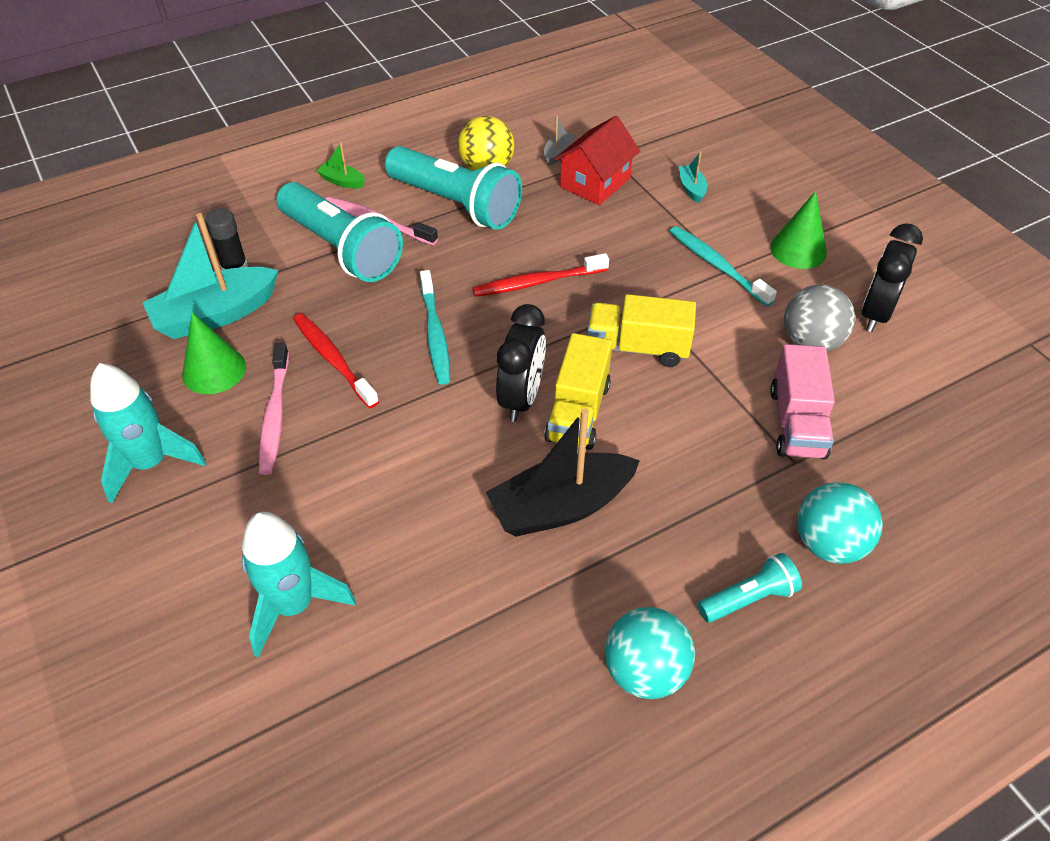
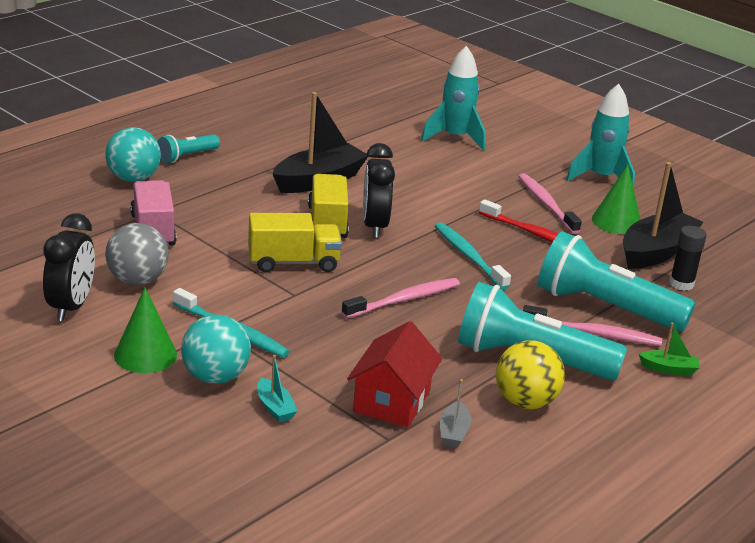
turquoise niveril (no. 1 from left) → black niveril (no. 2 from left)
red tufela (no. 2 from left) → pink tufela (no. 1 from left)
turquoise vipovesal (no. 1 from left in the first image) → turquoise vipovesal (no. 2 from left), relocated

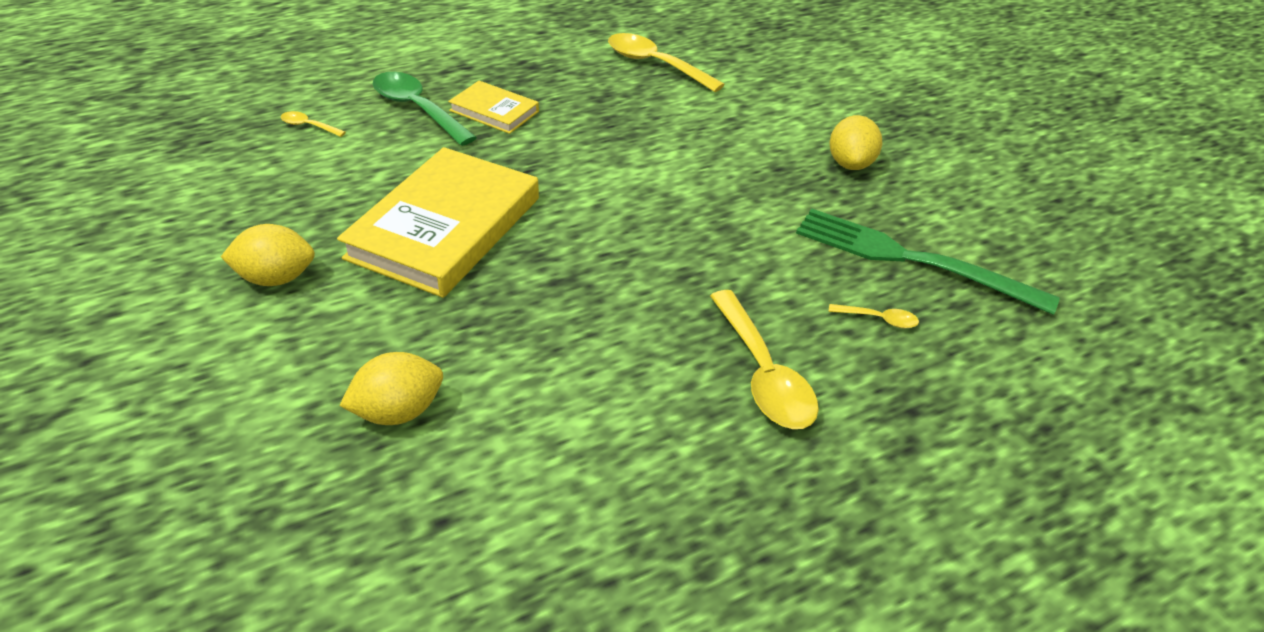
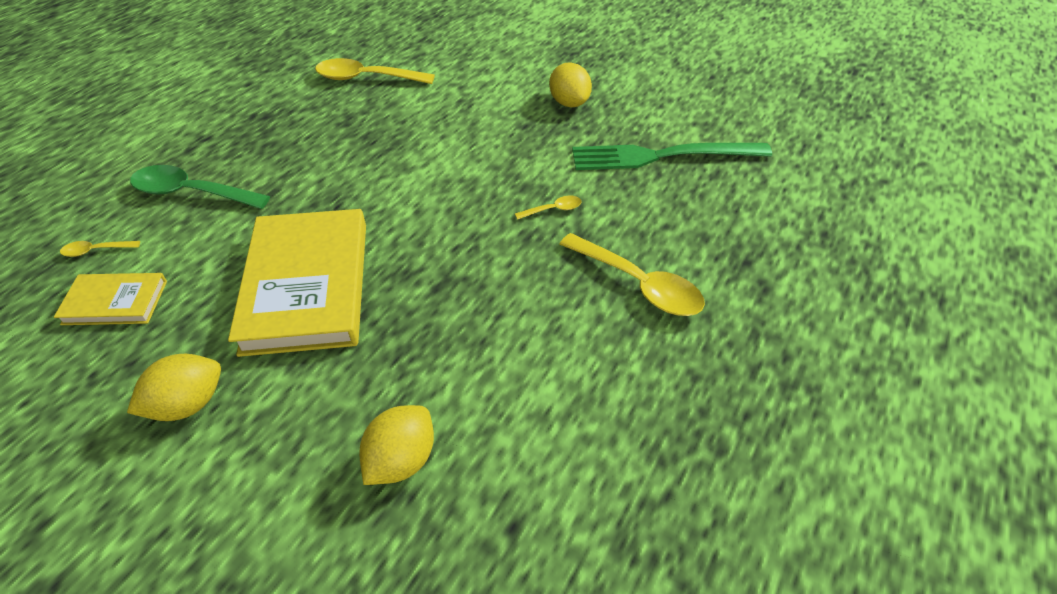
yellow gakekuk (no. 2 from left in the first image) → yellow gakekuk (no. 1 from left), relocated
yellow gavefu (no. 4 from left in the first image) → yellow gavefu (no. 3 from left), relocated

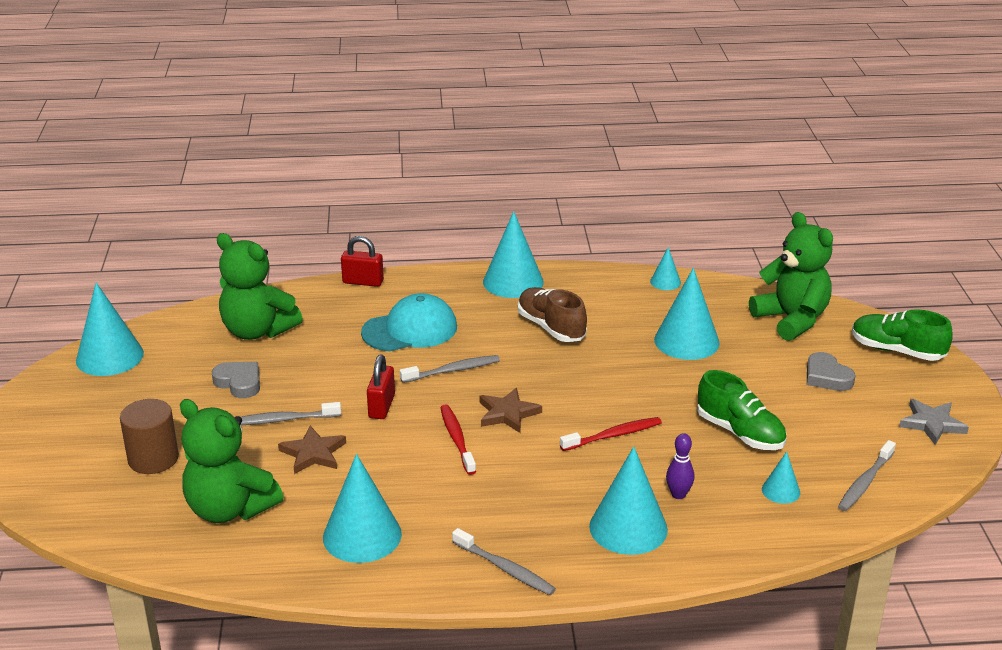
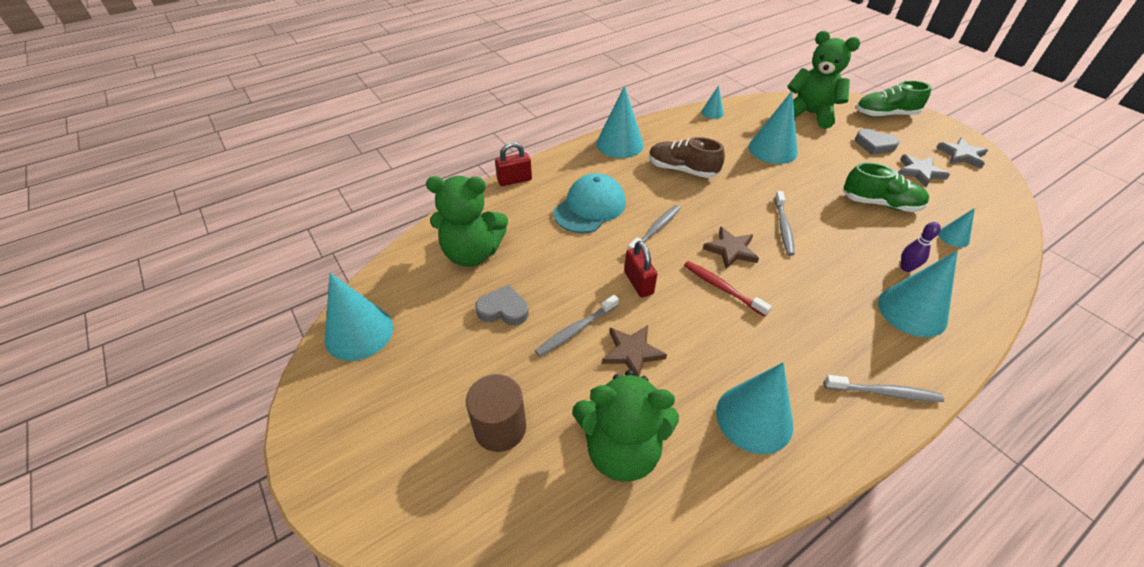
red tufela (no. 2 from left) → -
grey tufela (no. 4 from left in the first image) → grey tufela (no. 3 from left), relocated
- → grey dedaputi (no. 1 from left)

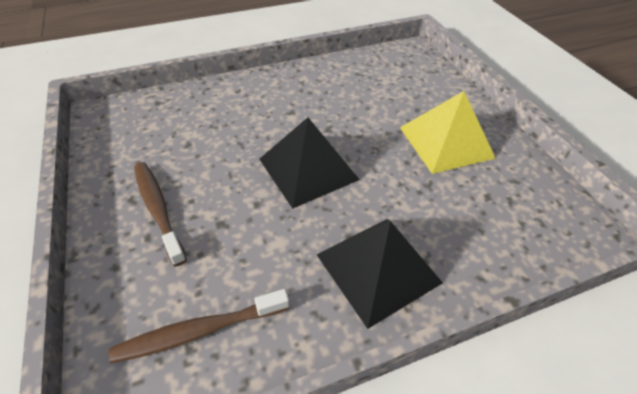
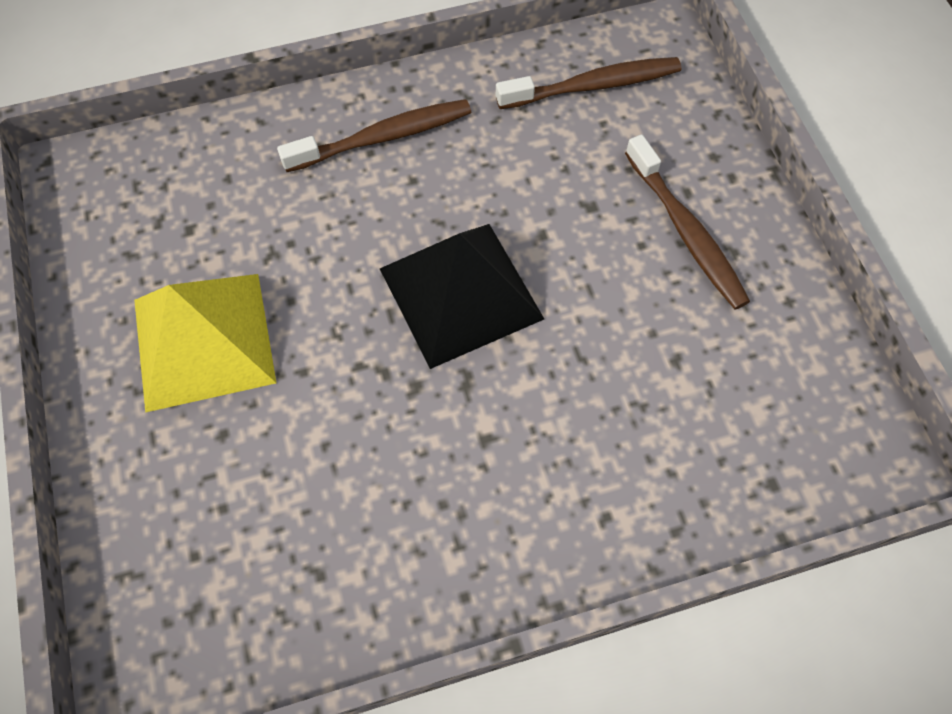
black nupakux (no. 2 from left) → brown tufela (no. 1 from left)

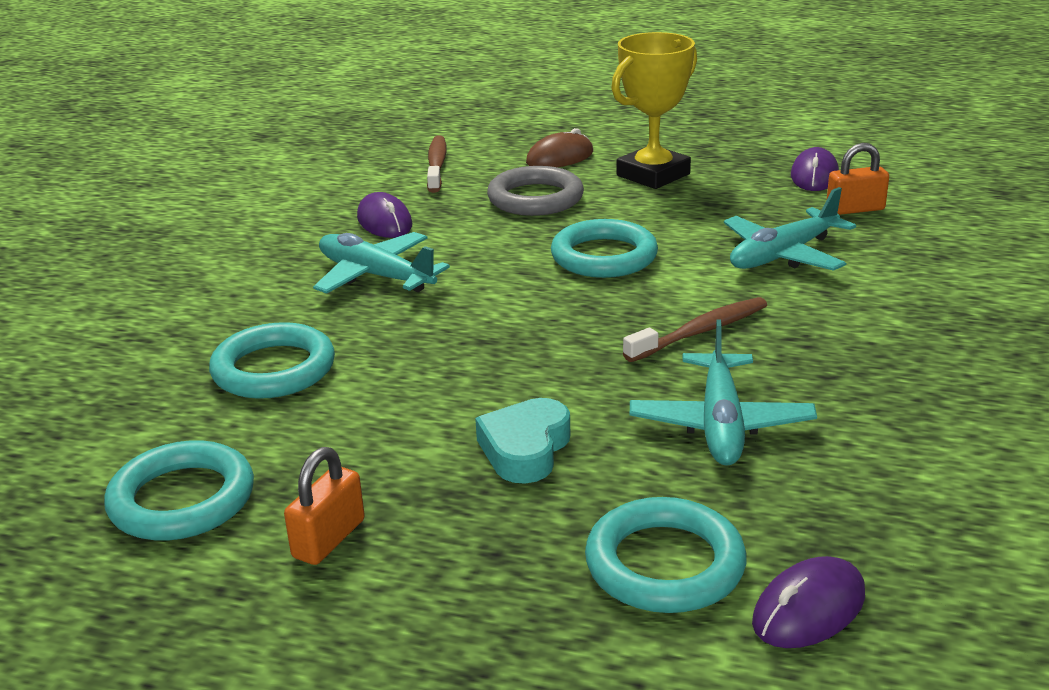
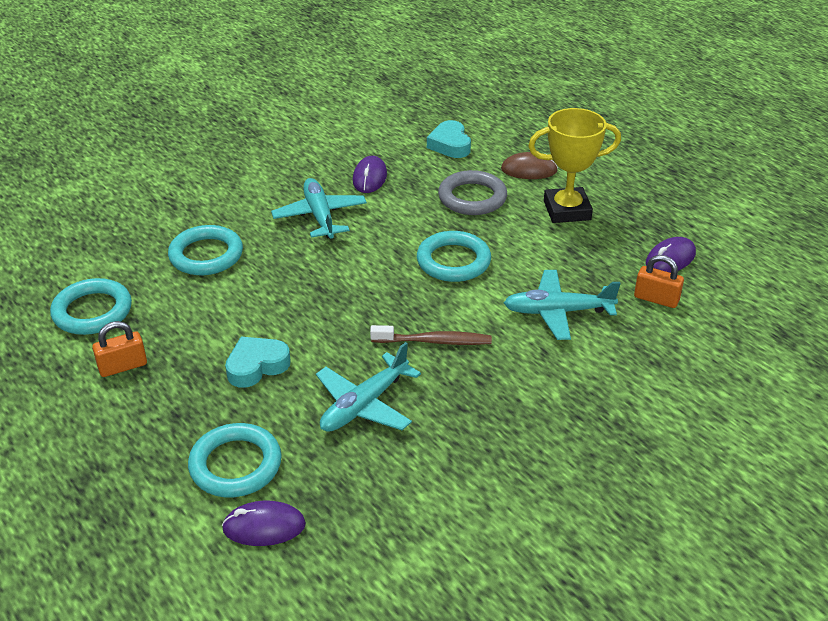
brown tufela (no. 1 from left) → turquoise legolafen (no. 2 from left)

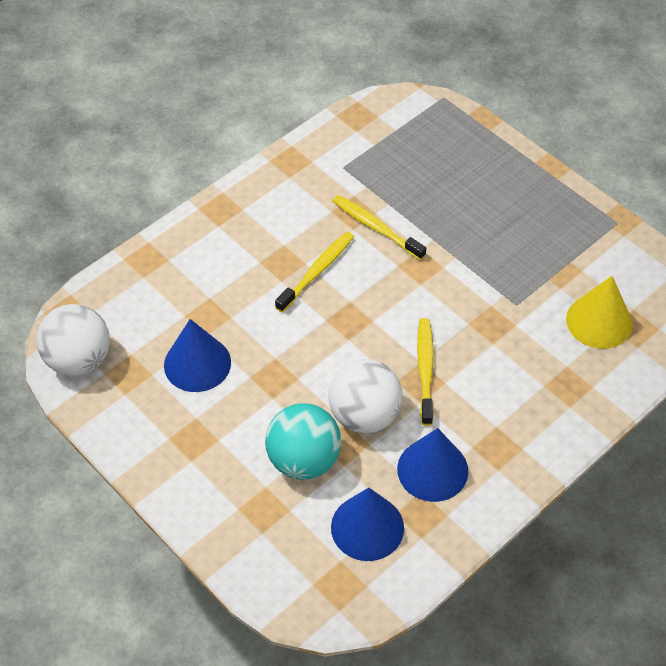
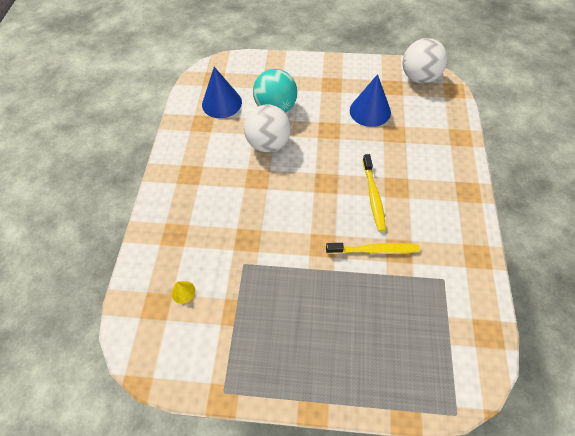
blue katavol (no. 3 from left) → -
yellow tufela (no. 3 from left) → -
yellow katavol, x0.46

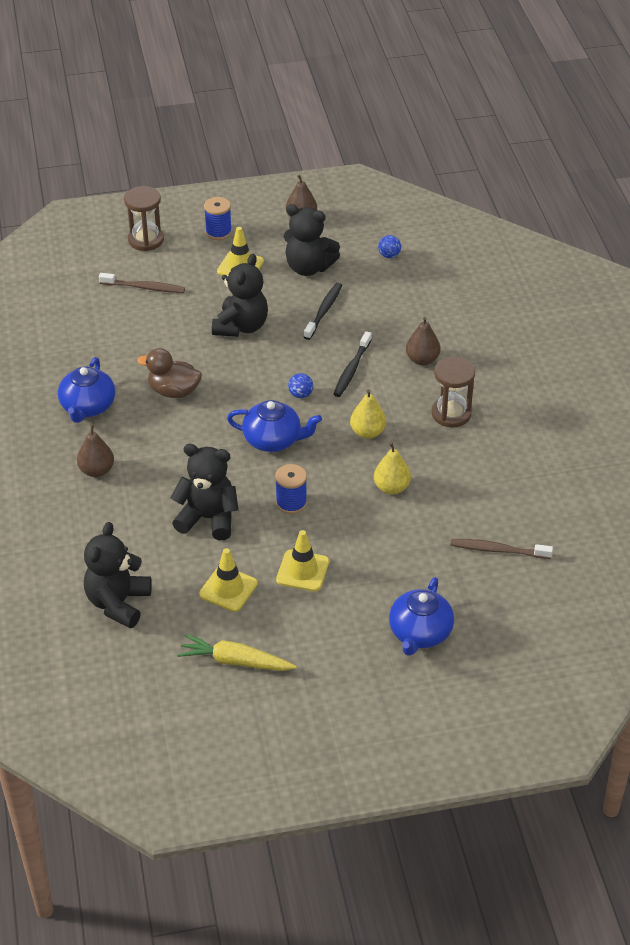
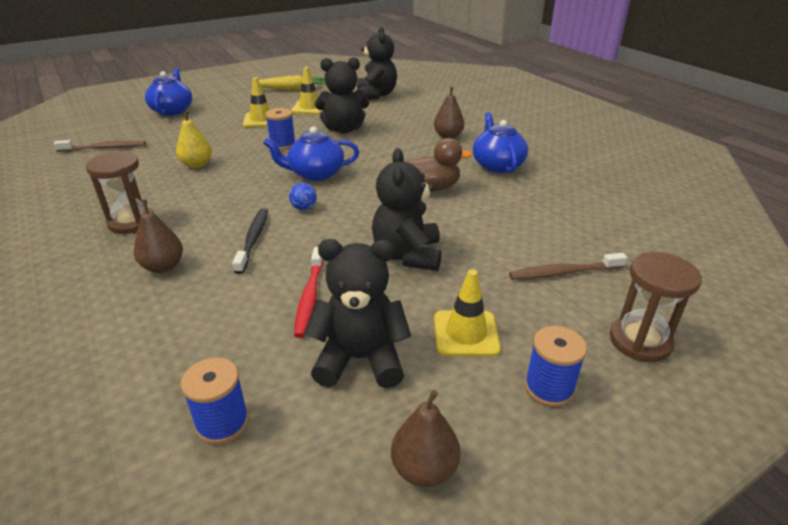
black tufela (no. 1 from left) → red tufela
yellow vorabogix (no. 1 from left) → -
blue vipovesal (no. 2 from left) → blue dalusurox (no. 1 from left)

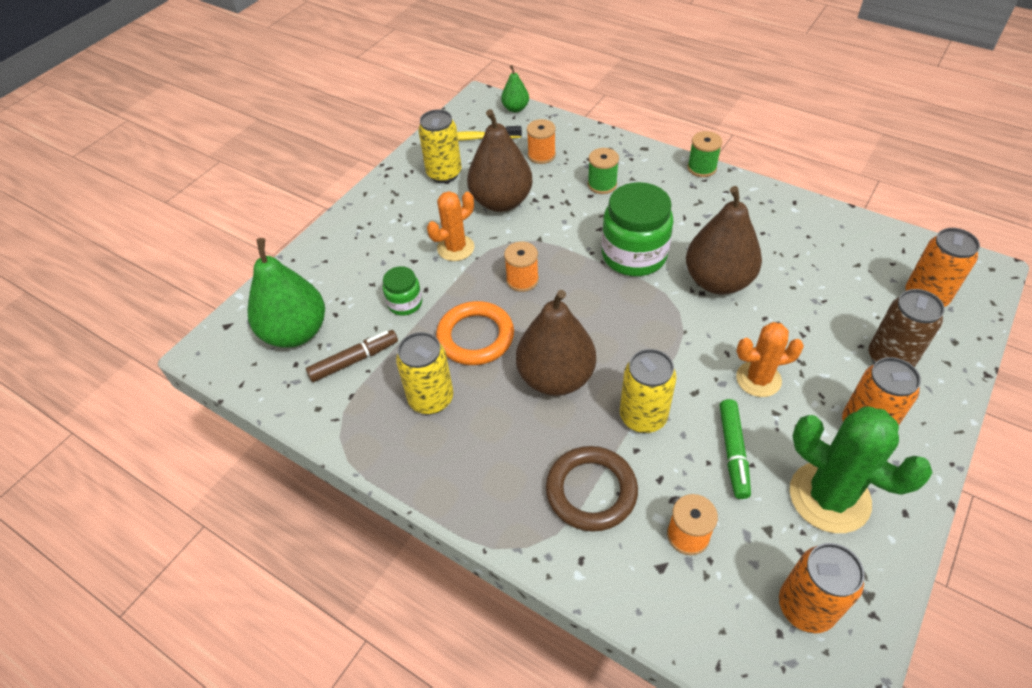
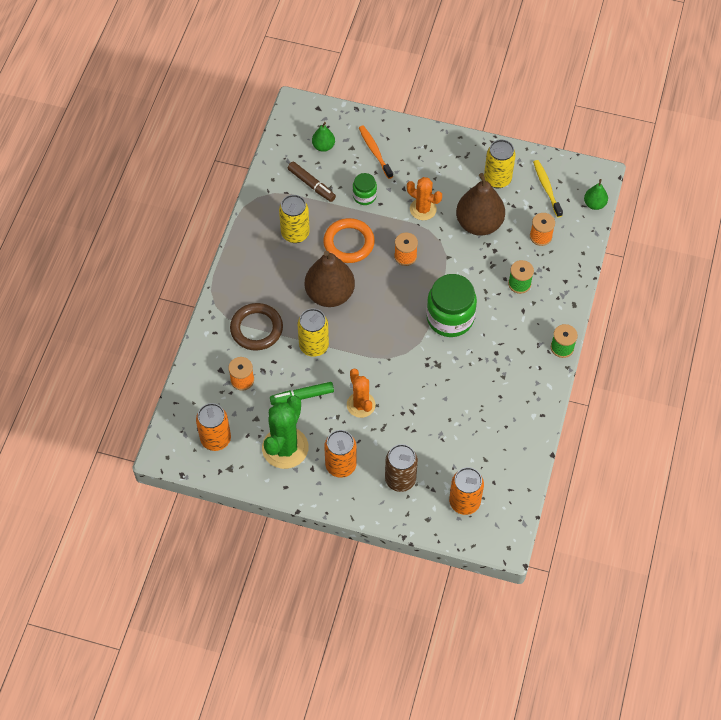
green vorabogix (no. 1 from left), x0.49
brown vorabogix (no. 3 from left) → -
- → orange tufela

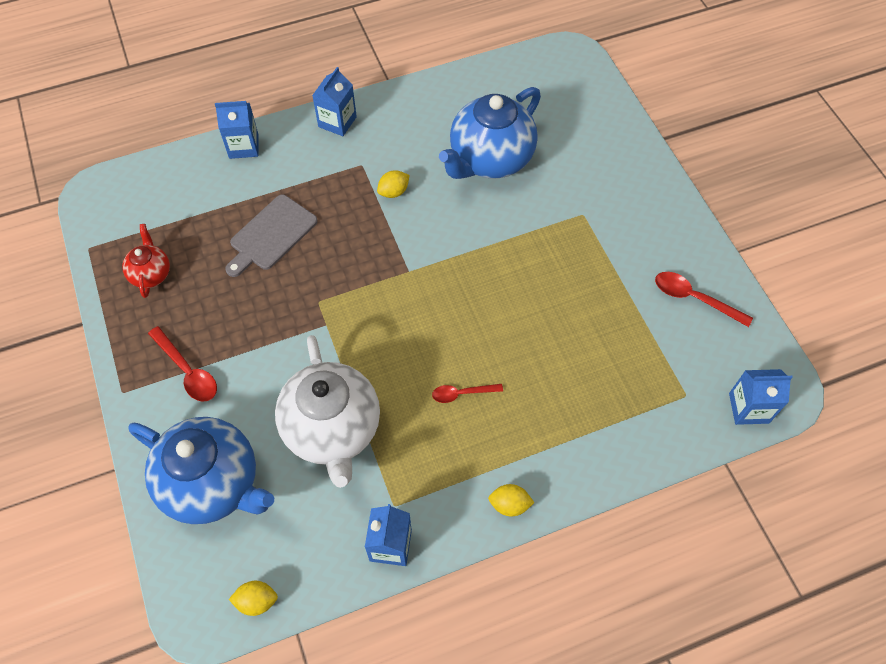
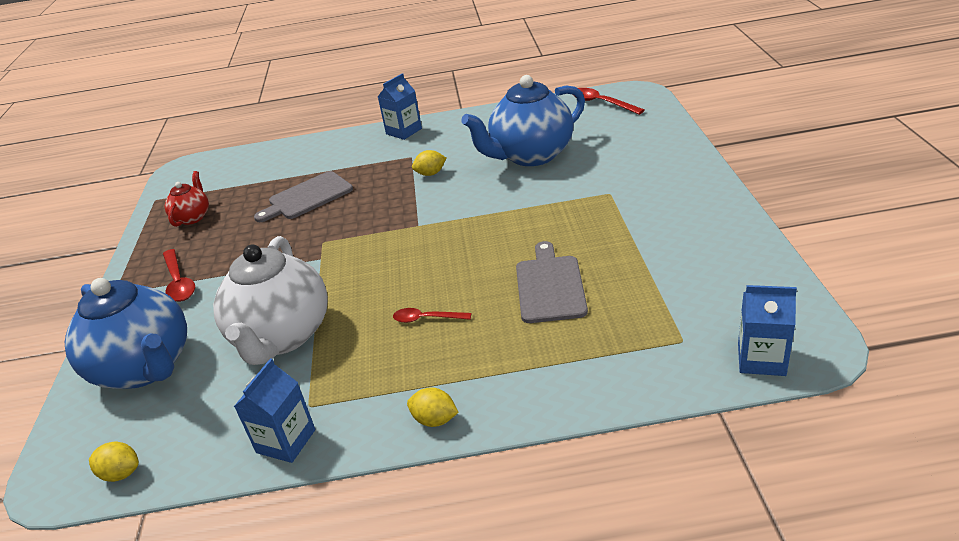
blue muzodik (no. 1 from left) → -
red gavefu (no. 3 from left), relocated
- → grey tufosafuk (no. 2 from left)

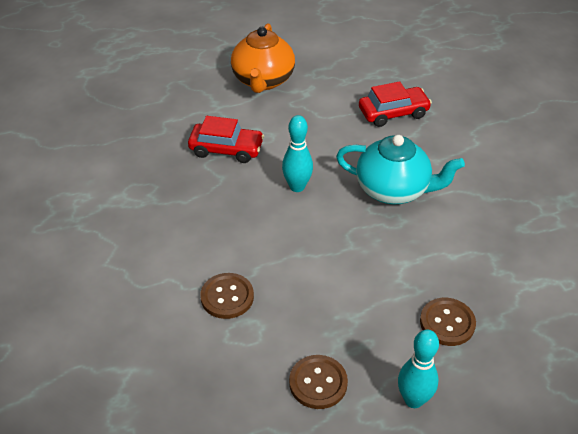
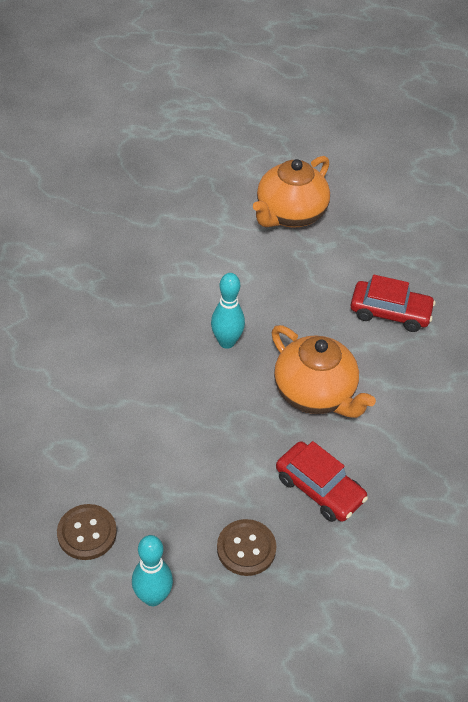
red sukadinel (no. 1 from left), relocated
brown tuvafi (no. 1 from left) → -
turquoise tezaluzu → orange tezaluzu (no. 2 from left)

